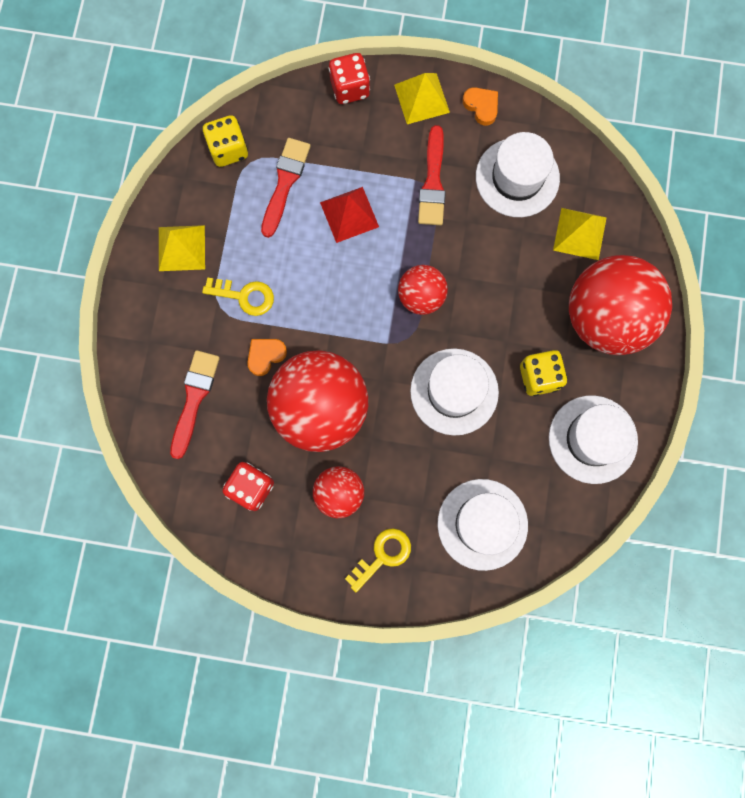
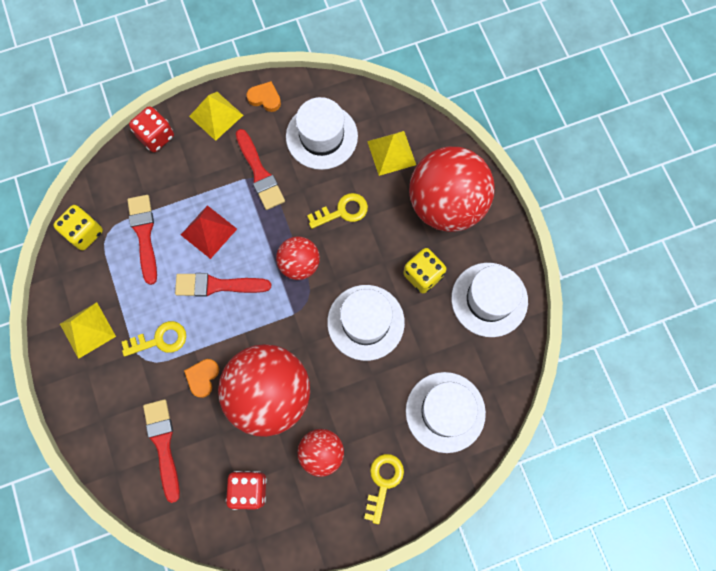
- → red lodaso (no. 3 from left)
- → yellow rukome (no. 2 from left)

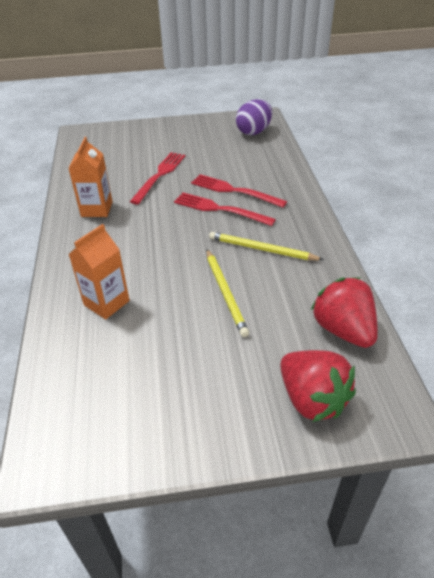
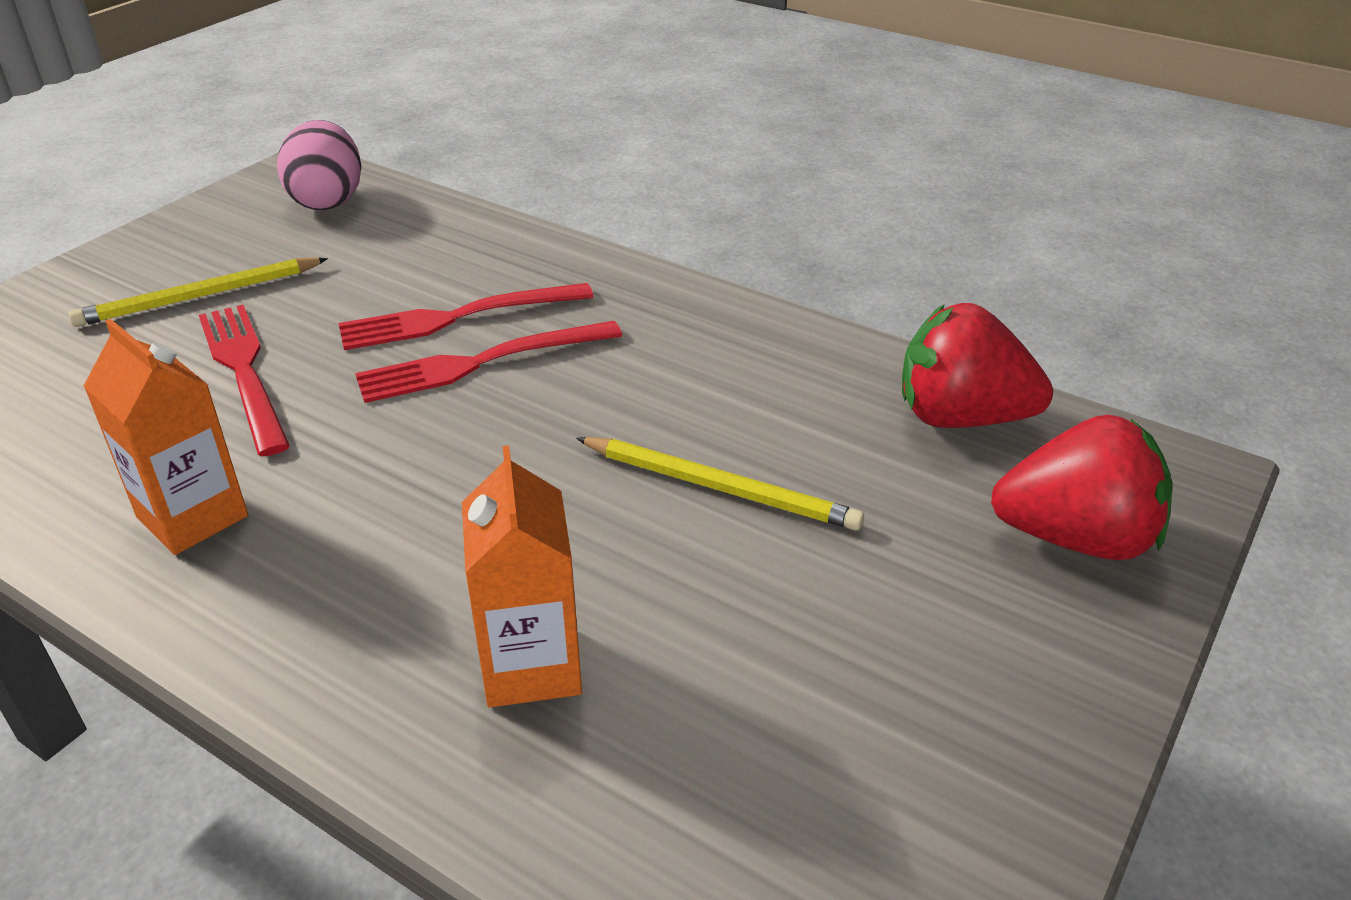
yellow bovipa (no. 2 from left in the first image) → yellow bovipa (no. 1 from left), relocated
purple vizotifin → pink vizotifin

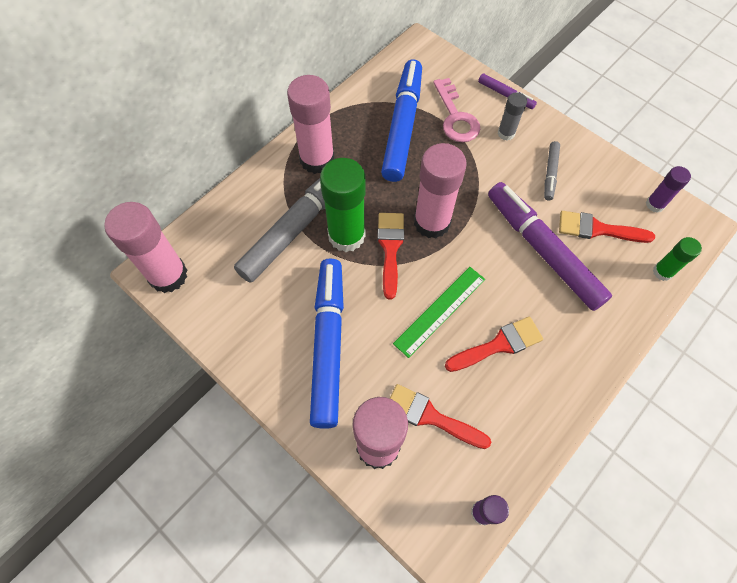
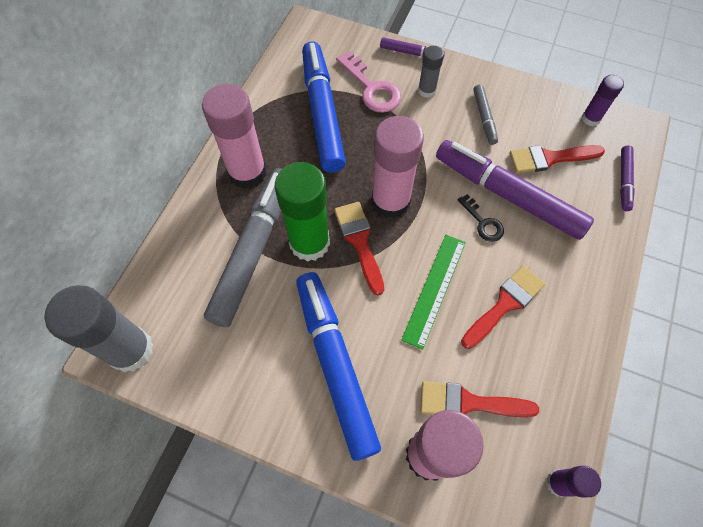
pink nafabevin (no. 1 from left) → grey nafabevin (no. 1 from left)
green nafabevin (no. 2 from left) → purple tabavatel (no. 3 from left)
- → black rukome

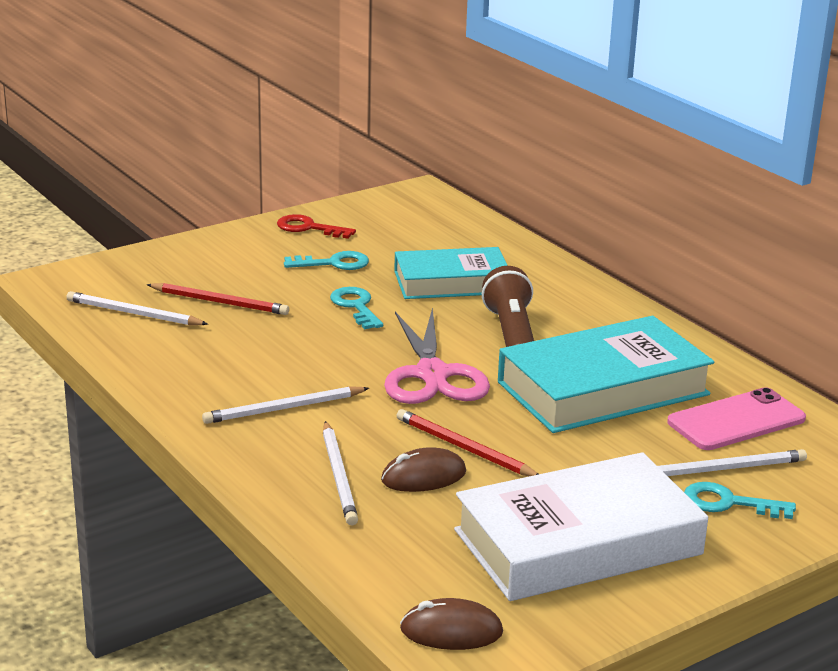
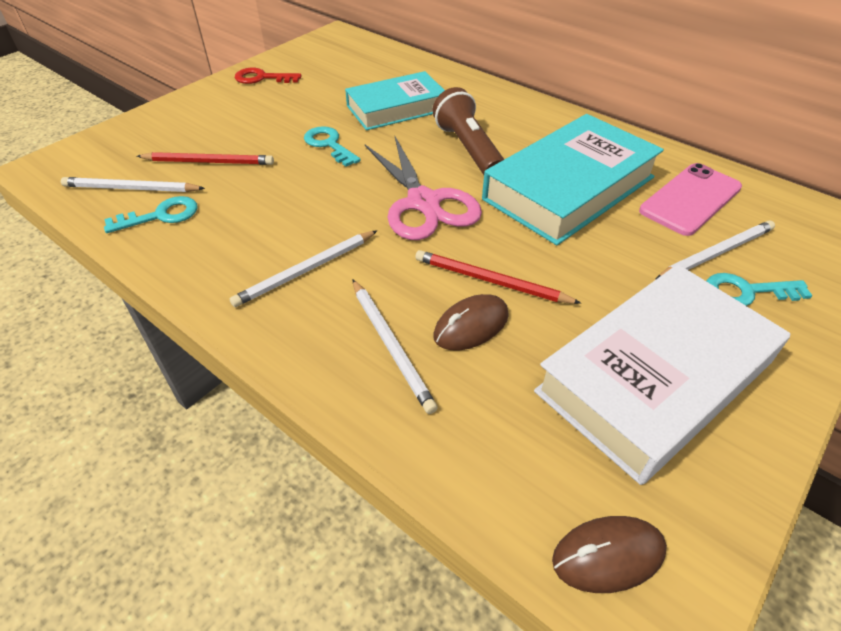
turquoise rukome (no. 1 from left), relocated

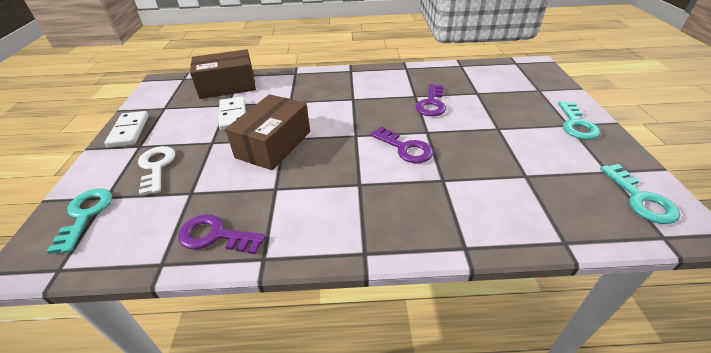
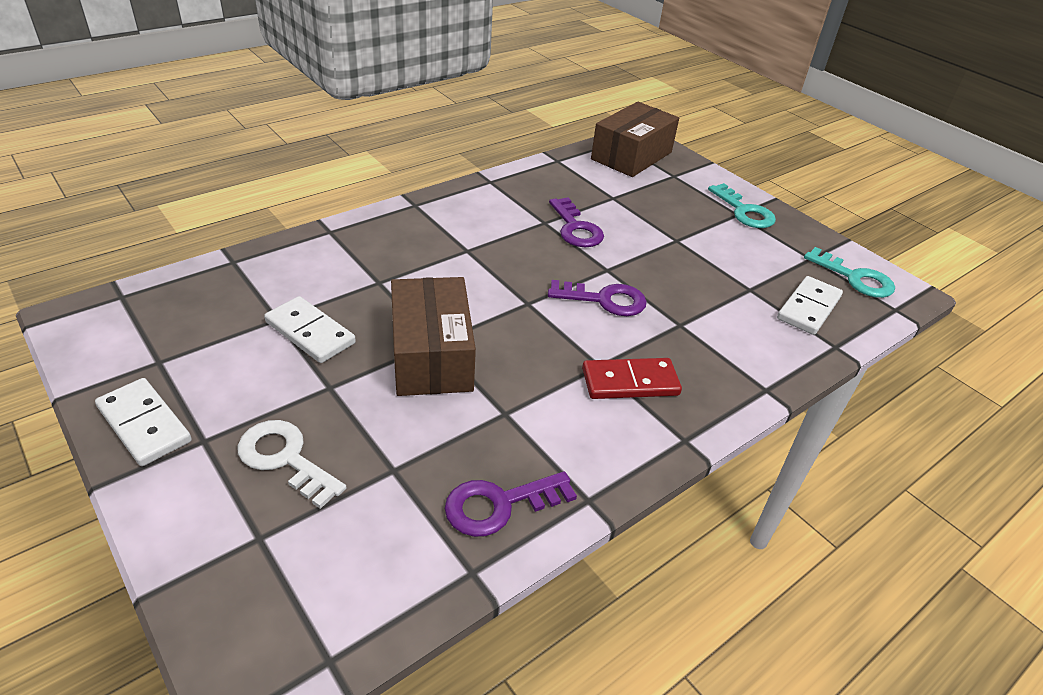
turquoise rukome (no. 1 from left) → -
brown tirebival (no. 1 from left in the first image) → brown tirebival (no. 2 from left), relocated
- → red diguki
- → white diguki (no. 3 from left)

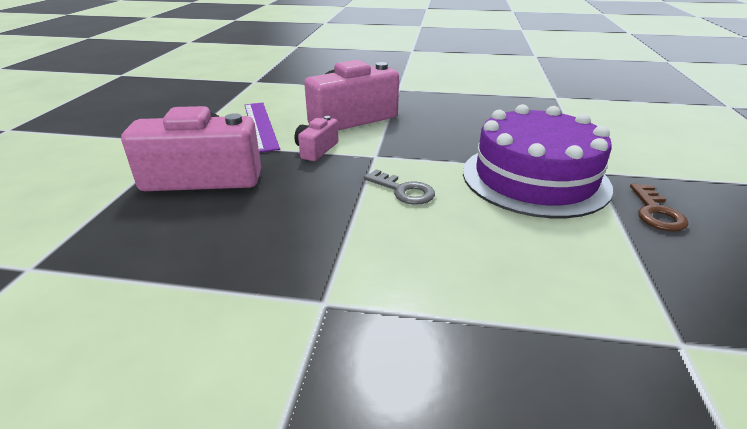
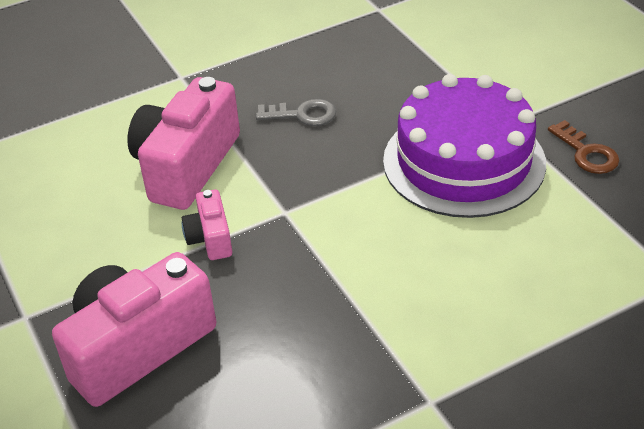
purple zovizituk → -
grey rukome, relocated

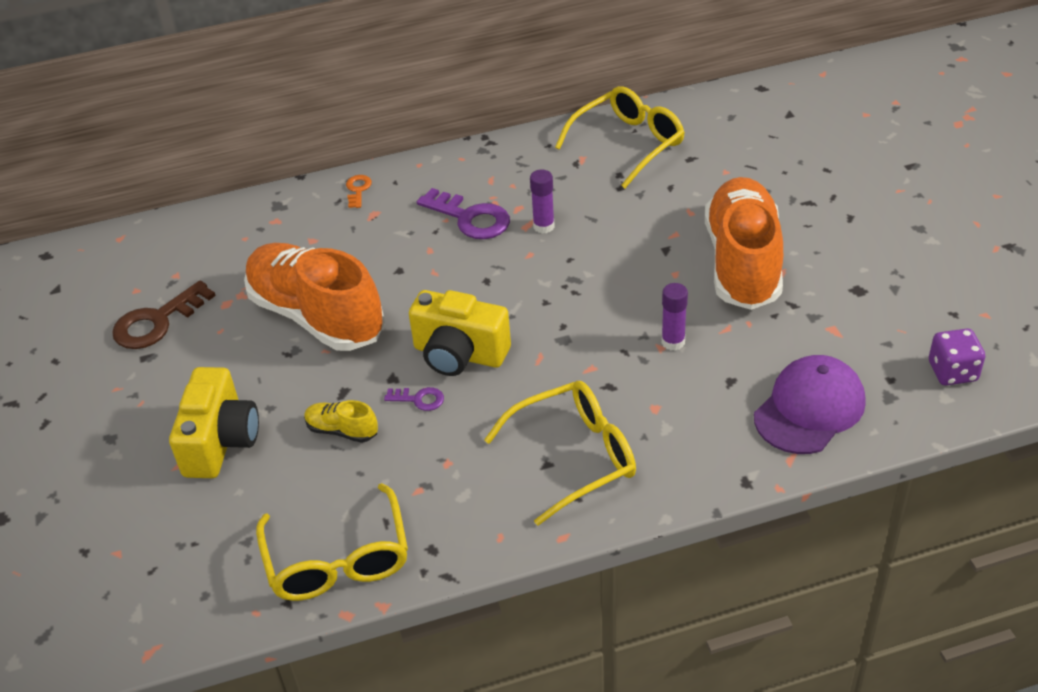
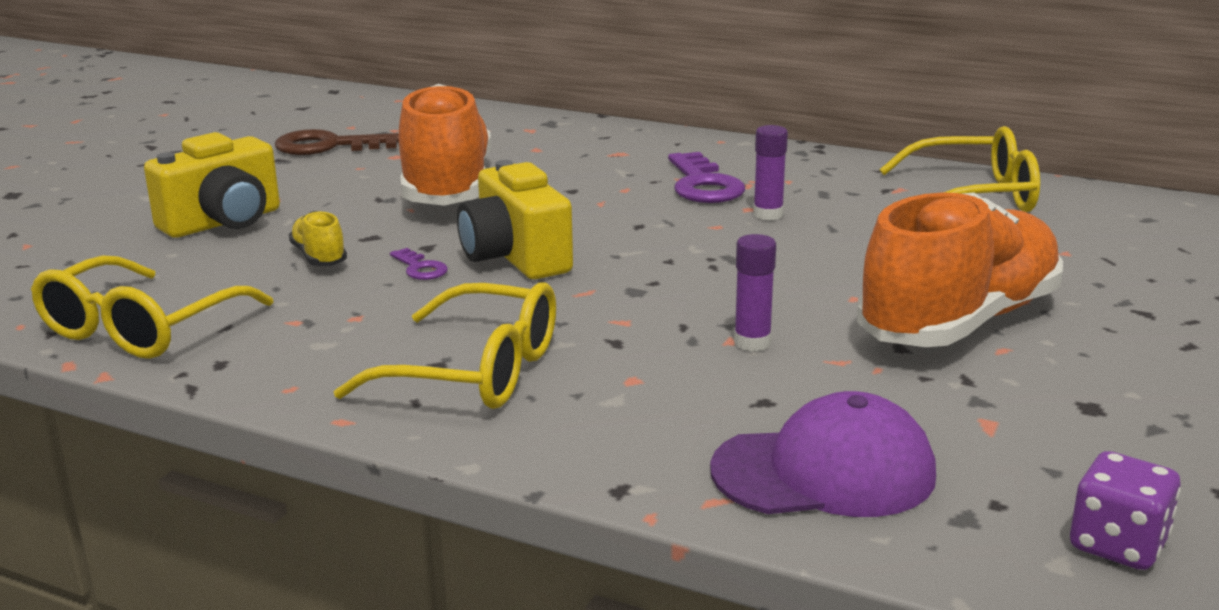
orange rukome → -

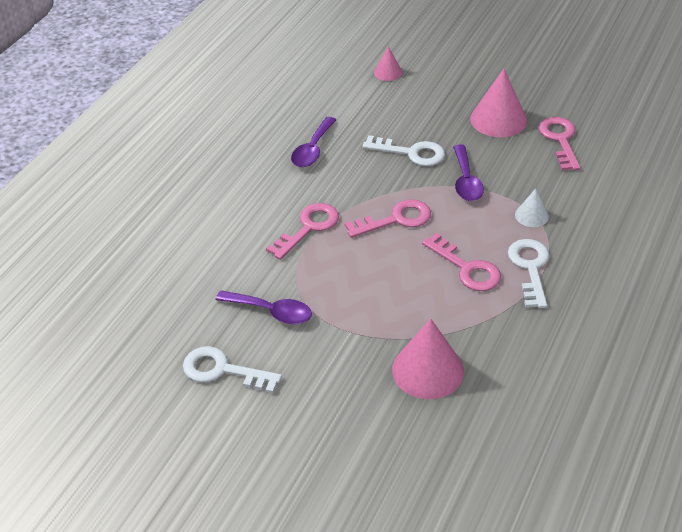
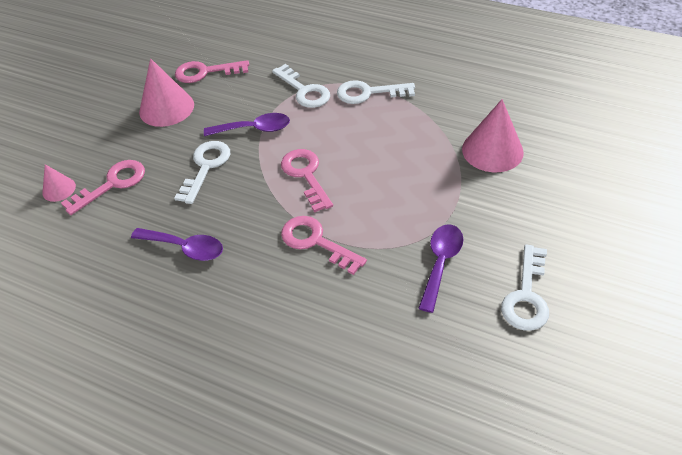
pink rukome (no. 3 from left in the first image) → pink rukome (no. 1 from left), relocated
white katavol → white rukome (no. 2 from left)

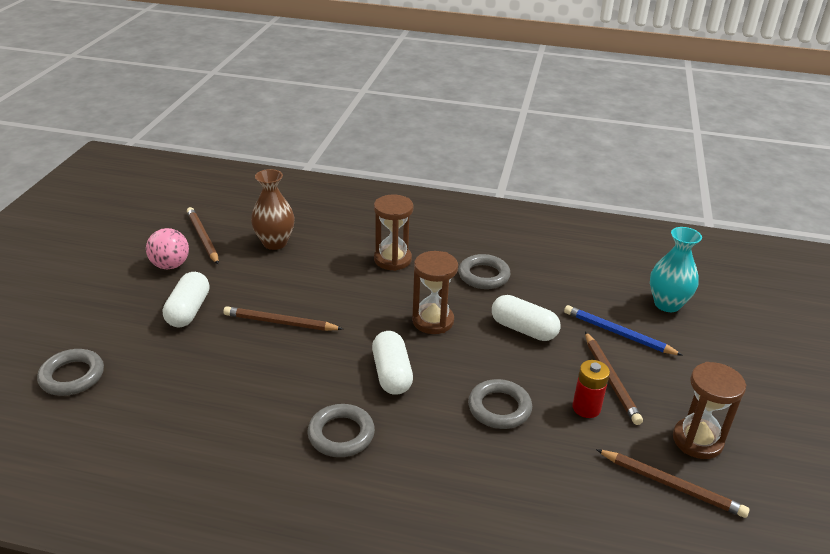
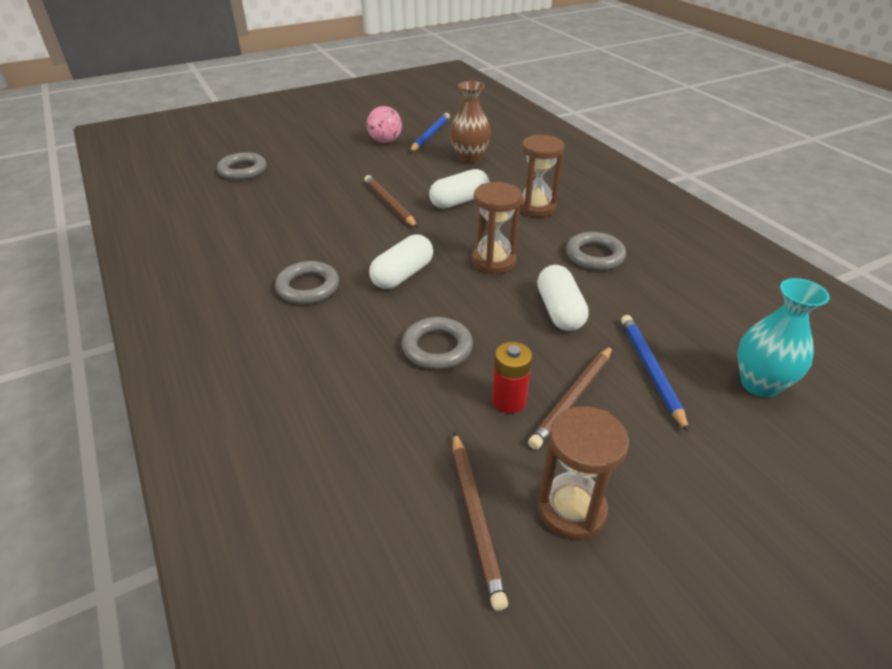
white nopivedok (no. 1 from left in the first image) → white nopivedok (no. 2 from left), relocated
brown bovipa (no. 1 from left) → blue bovipa (no. 1 from left)

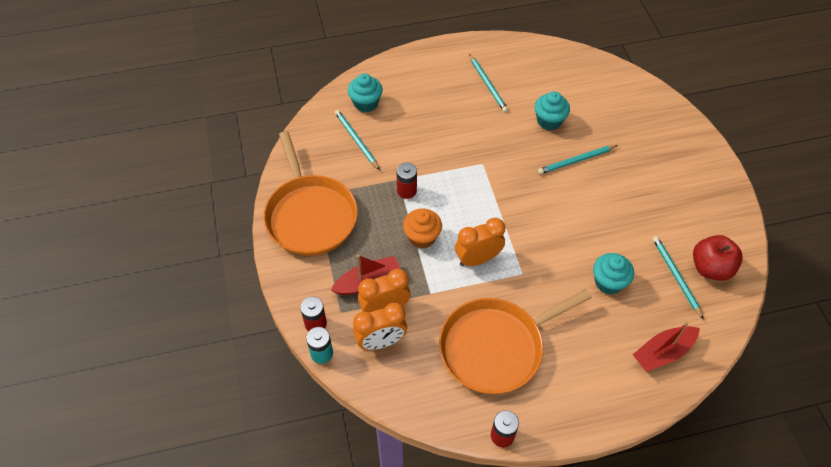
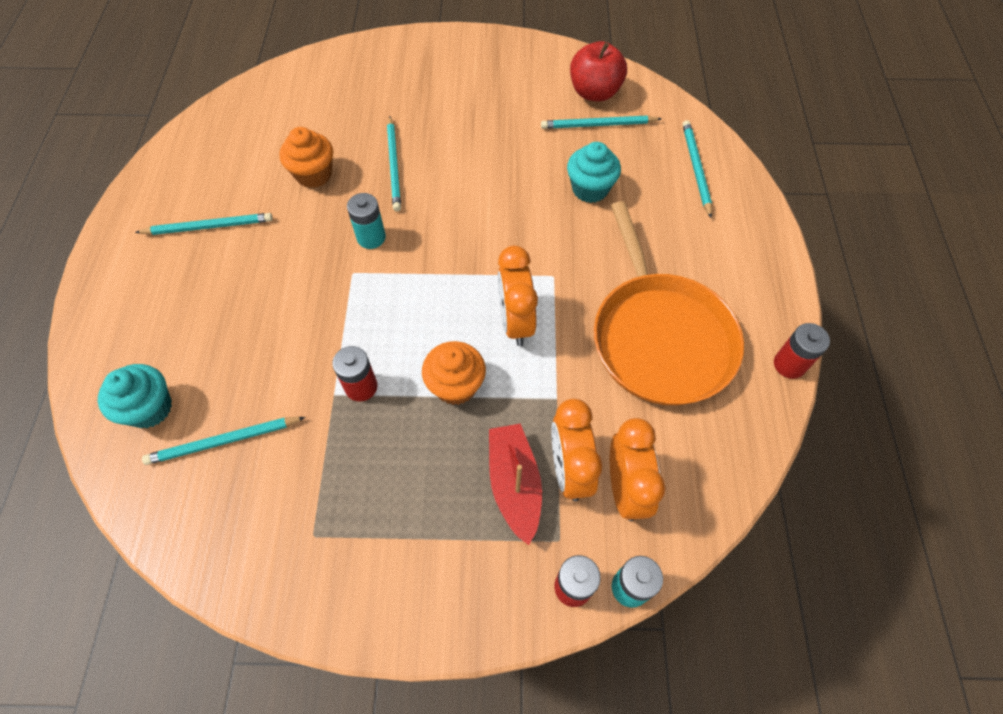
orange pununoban (no. 1 from left) → -
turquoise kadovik (no. 2 from left) → orange kadovik (no. 1 from left)
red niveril (no. 2 from left) → turquoise bovipa (no. 5 from left)
- → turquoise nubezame (no. 1 from left)

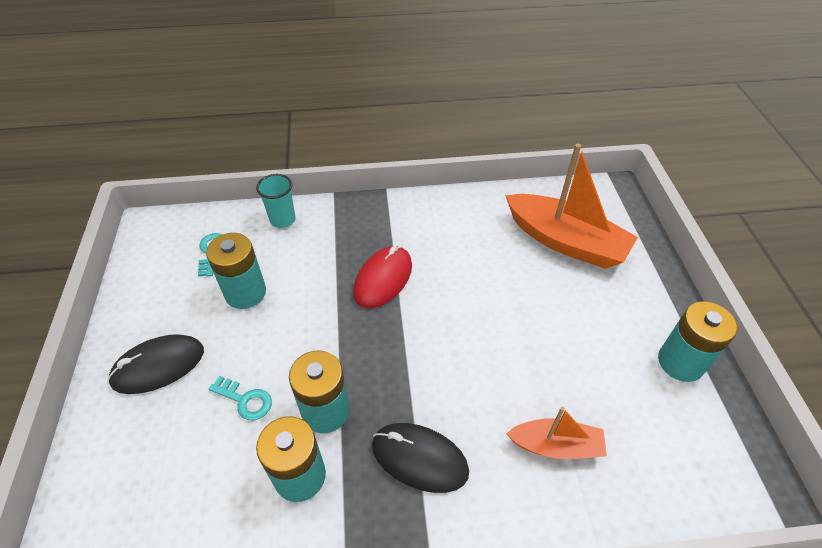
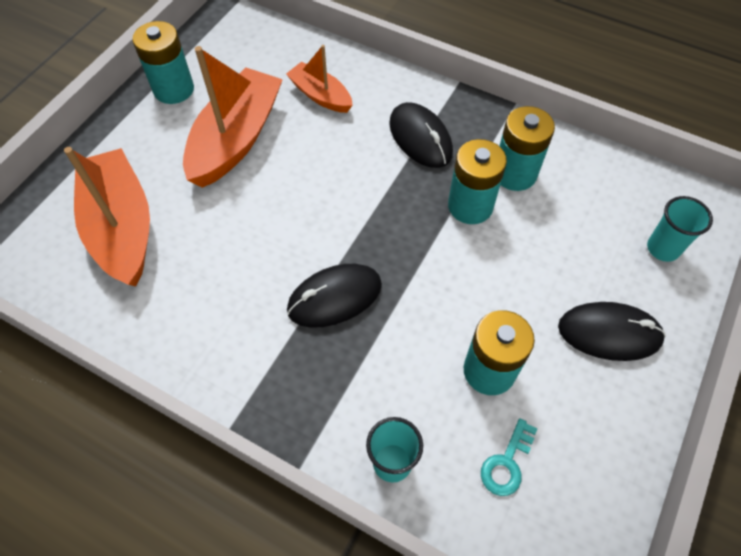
turquoise rukome (no. 2 from left) → -
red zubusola → black zubusola (no. 1 from left)
- → orange niveril (no. 2 from left)
- → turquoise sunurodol (no. 2 from left)

